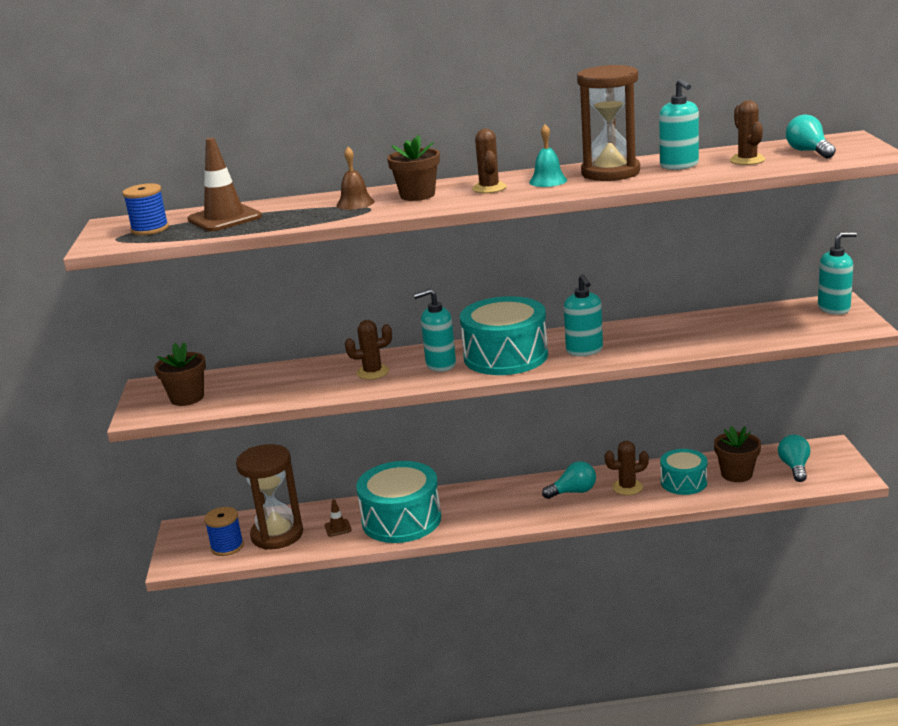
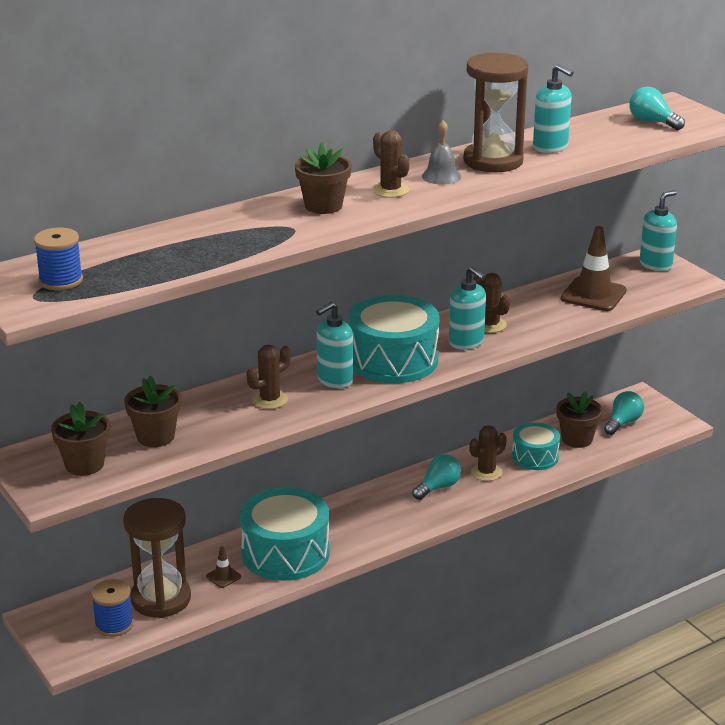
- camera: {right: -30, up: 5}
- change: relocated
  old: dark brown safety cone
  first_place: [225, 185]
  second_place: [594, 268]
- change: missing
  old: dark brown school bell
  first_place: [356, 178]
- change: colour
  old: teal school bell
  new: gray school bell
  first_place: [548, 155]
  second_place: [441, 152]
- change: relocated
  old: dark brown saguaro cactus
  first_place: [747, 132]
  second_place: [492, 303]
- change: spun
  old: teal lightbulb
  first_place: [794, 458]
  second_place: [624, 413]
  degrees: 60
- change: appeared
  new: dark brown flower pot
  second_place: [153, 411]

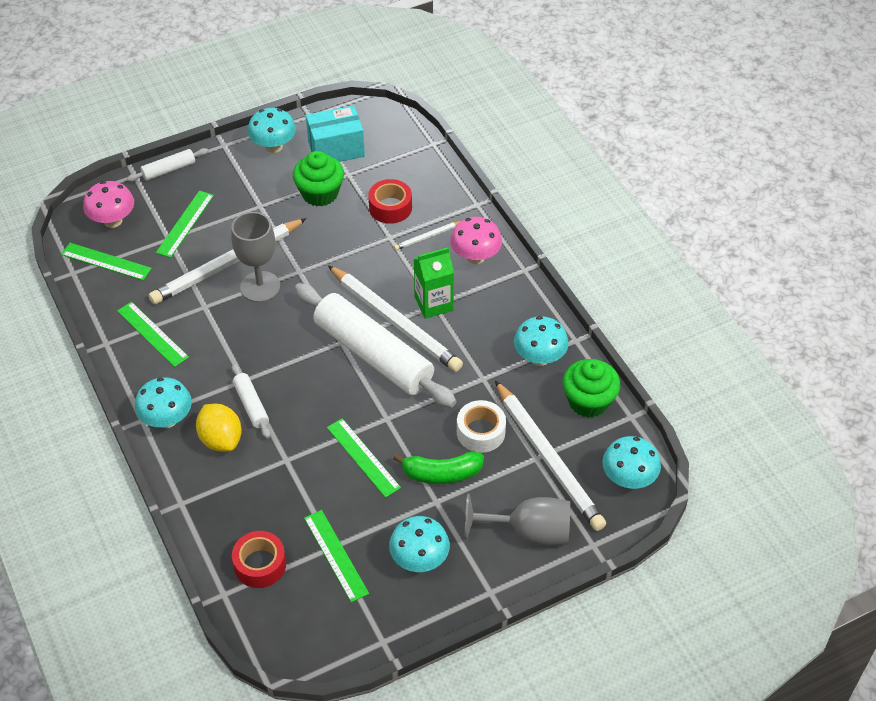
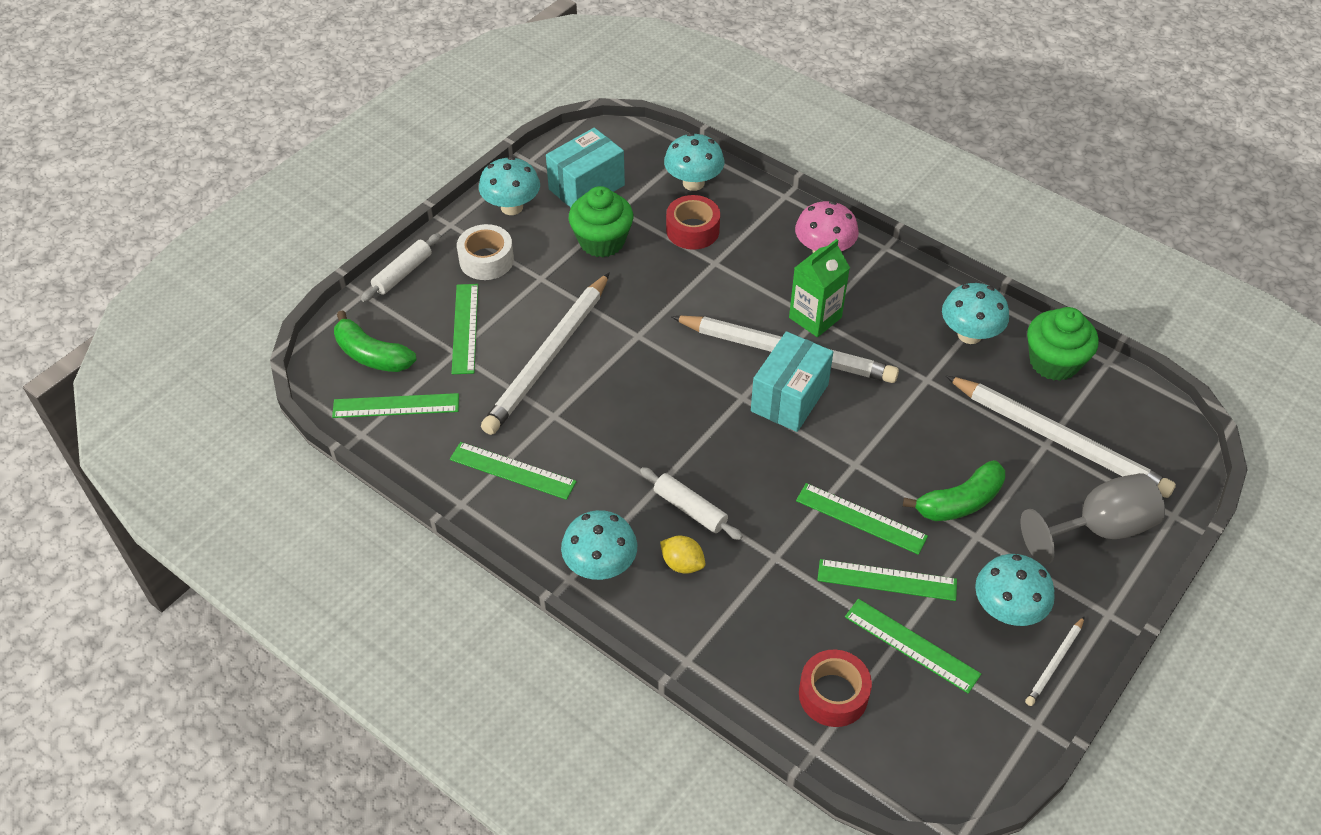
- camera: {right: -25, up: 0}
- change: exchanged
  old: rose-pink fungus
  new: green banana
  first_place: [108, 204]
  second_place: [375, 341]
- change: size
  old: bright yellow lemon
  first_place: [219, 428]
  second_place: [682, 555]
  factor: 0.63
- change: missing
  old: gray goblet
  first_place: [255, 257]
- change: exchanged
  old: pure white pastry roller
  new: teal package
  first_place: [375, 345]
  second_place: [792, 381]
- change: relocated
  old: pure white pencil
  first_place: [427, 235]
  second_place: [1055, 661]
- change: relocated
  old: pure white roll of tape
  first_place: [481, 426]
  second_place: [485, 252]
- change: relocated
  old: teal fungus
  first_place: [631, 462]
  second_place: [694, 162]
- change: appeared
  new: green ruler
  second_place: [887, 580]

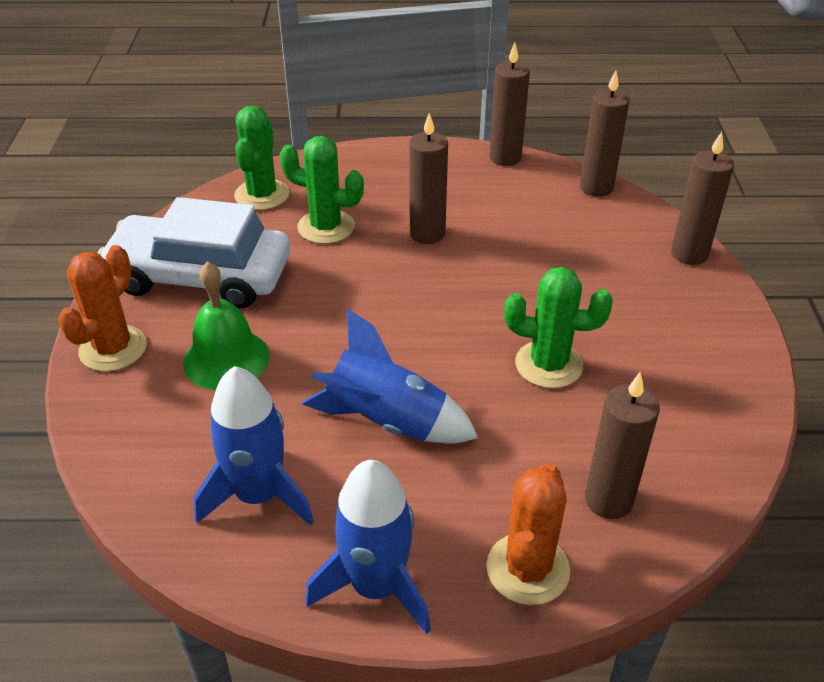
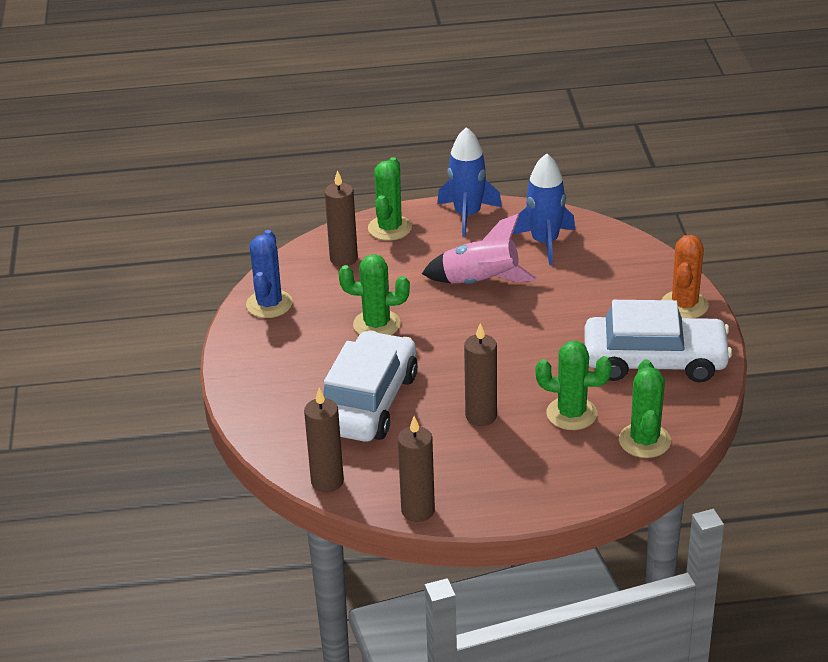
- camera: {right: 175, up: -5}
- change: missing
  old: green school bell
  first_place: [226, 325]
- change: colour
  old: cobalt rocket
  new: rose-pink rocket
  first_place: [390, 376]
  second_place: [479, 249]
- change: colour
  old: bright orange saguaro cactus
  new: green saguaro cactus
  first_place: [528, 534]
  second_place: [390, 199]
- change: missing
  old: dark brown pillar candle
  first_place: [702, 198]
- change: appeared
  new: cobalt saguaro cactus
  second_place: [269, 274]
- change: appeared
  new: pure white automobile
  second_place: [370, 386]

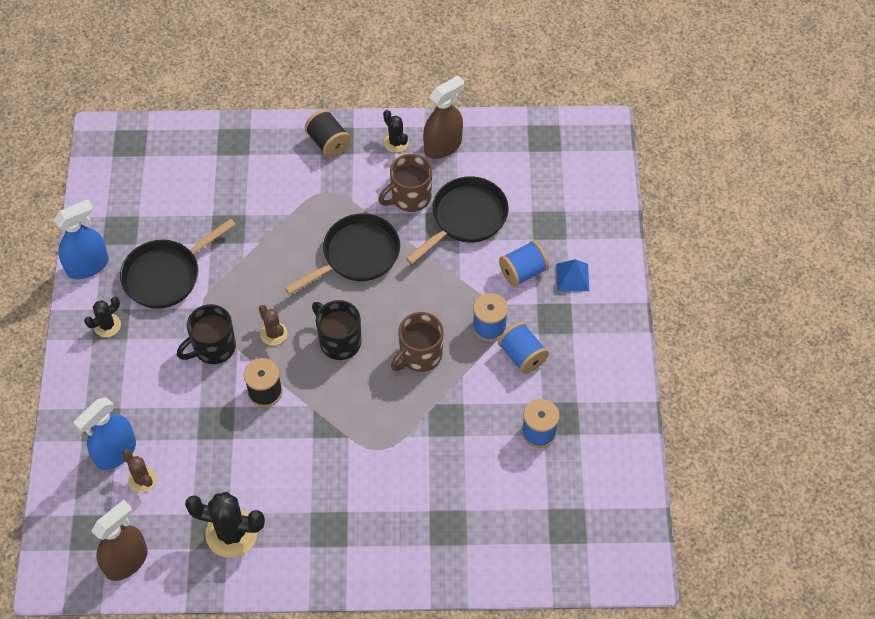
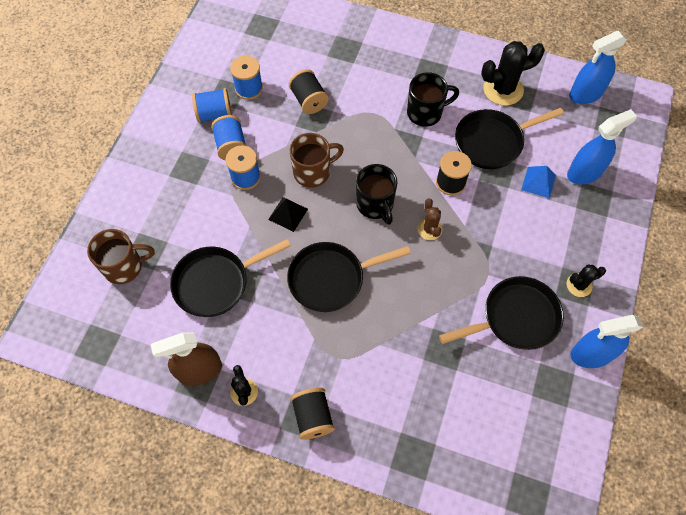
- camera: {right: -160, up: 5}
- change: colour
  old: dark brown spray bottle
  new: cobalt spray bottle
  first_place: [120, 540]
  second_place: [598, 67]
- change: missing
  old: dark brown saguaro cactus
  first_place: [139, 471]
- change: relocated
  old: ebony mug
  first_place: [206, 334]
  second_place: [433, 99]
- change: spun
  old: ebony saguaro cactus
  first_place: [225, 525]
  second_place: [513, 73]
  degrees: -45
- change: relocated
  old: dark brown mug
  first_place: [405, 183]
  second_place: [121, 256]
- change: relocated
  old: cobalt reel of thread
  first_place: [524, 263]
  second_place: [212, 105]
- change: relocated
  old: cobalt pyramid shape
  first_place: [572, 275]
  second_place: [538, 182]
- change: appeared
  new: ebony pyramid shape
  second_place: [288, 214]
- change: appeared
  new: ebony reel of thread
  second_place: [309, 91]
- change: appeared
  new: ebony skillet
  second_place: [509, 138]

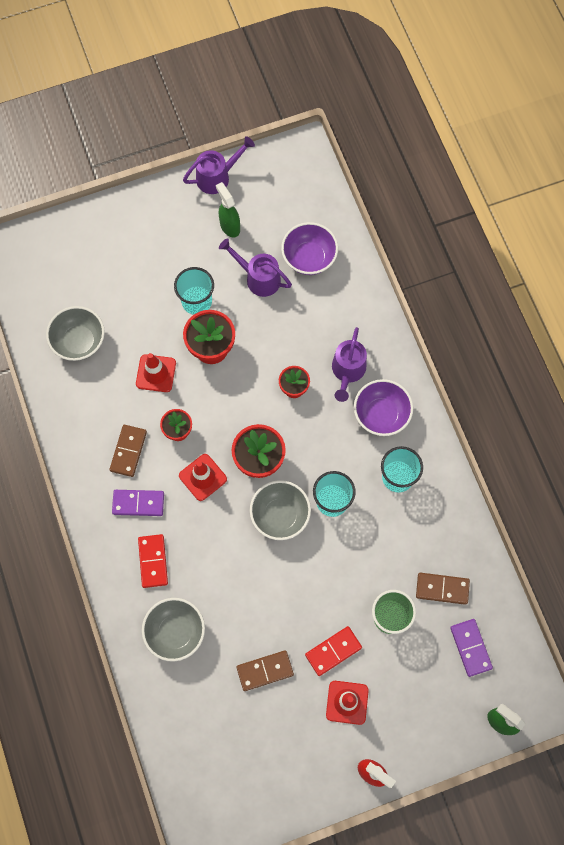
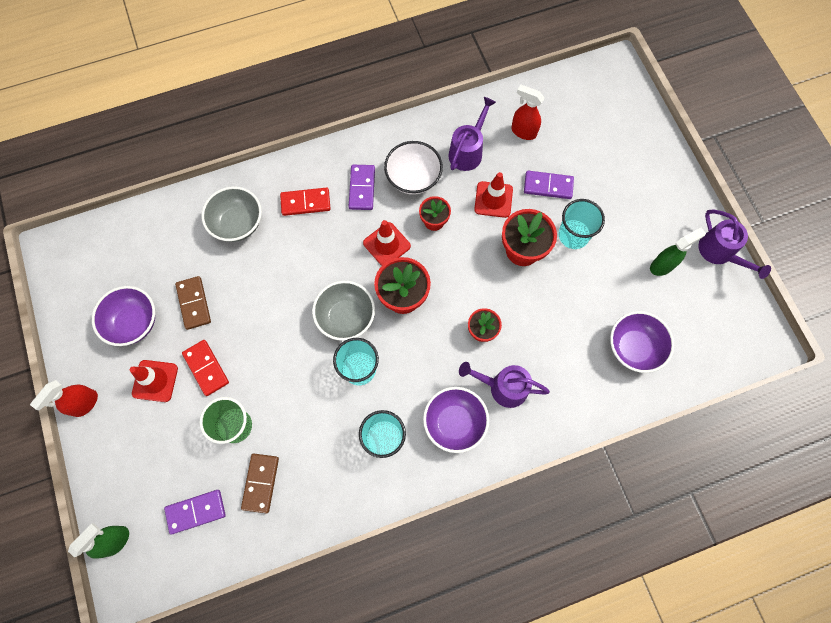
- camera: {right: 90, up: 0}
- change: exchanged
  old: gray deep dish
  new: scarlet spray bottle
  first_place: [75, 333]
  second_place: [527, 112]
- change: exchanged
  old: dark brown domino piece
  new: pure white deep dish
  first_place: [128, 451]
  second_place: [413, 168]
- change: relocated
  old: violet watering pot
  first_place: [255, 267]
  second_place: [472, 134]
- change: appeared
  new: violet deep dish
  second_place: [123, 316]
- change: appeared
  new: violet domino piece
  second_place: [549, 185]

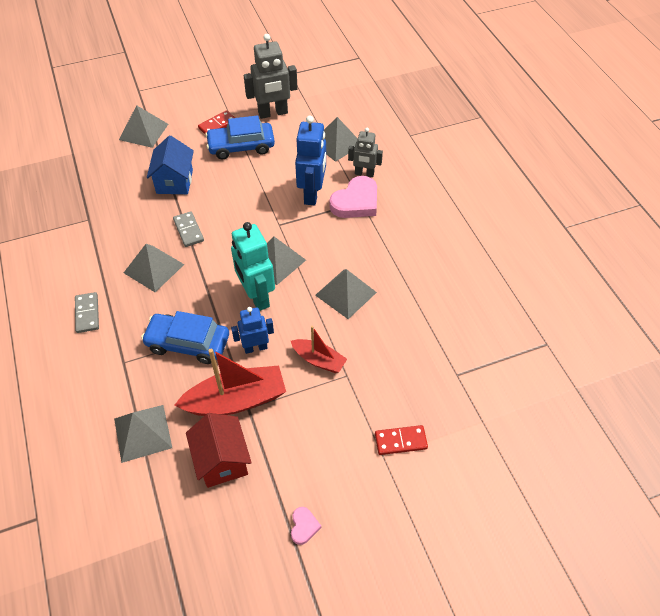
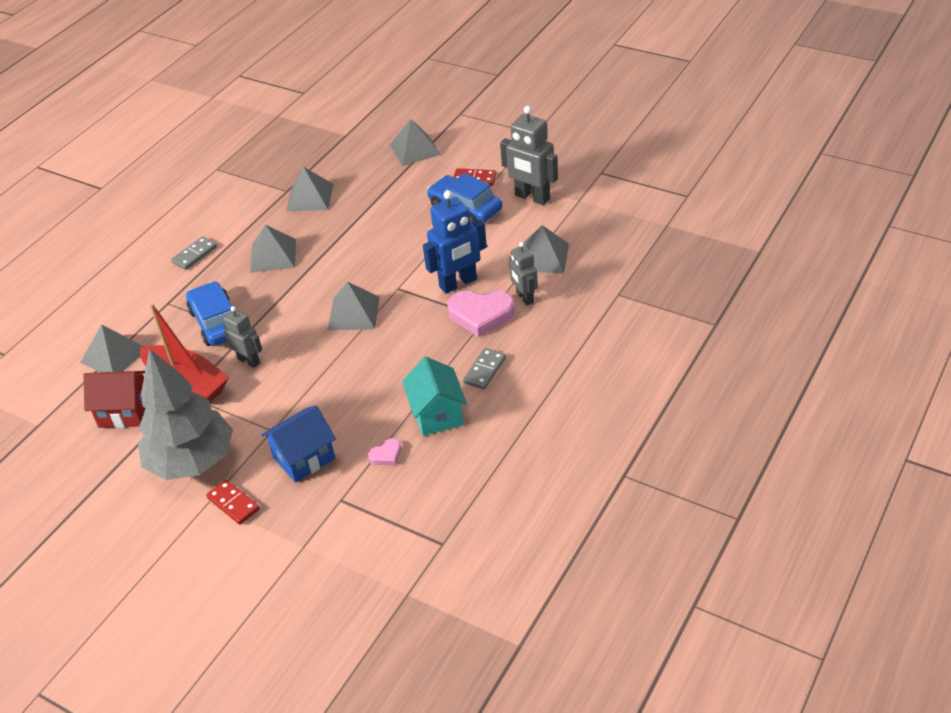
- camera: {right: 55, up: -10}
- change: relocated
  old: cobalt cottage
  first_place: [170, 164]
  second_place: [298, 444]
- change: relocated
  old: gray domino piece
  first_place: [188, 229]
  second_place: [484, 369]
- change: spun
  old: scarlet cottage
  first_place: [219, 450]
  second_place: [114, 399]
  degrees: 60
- change: missing
  old: teal toy robot
  first_place: [253, 266]
- change: colour
  old: cobalt toy robot
  new: gray toy robot
  first_place: [252, 330]
  second_place: [243, 337]
- change: missing
  old: scarlet toy boat
  first_place: [319, 349]
- change: relocated
  old: rose-pink heart
  first_place: [306, 526]
  second_place: [384, 451]
- change: relocated
  old: gray pyramid shape
  first_place: [346, 294]
  second_place: [310, 189]
- change: appeared
  new: gray fir tree
  second_place: [185, 414]
- change: appeared
  new: teal cottage
  second_place: [434, 396]

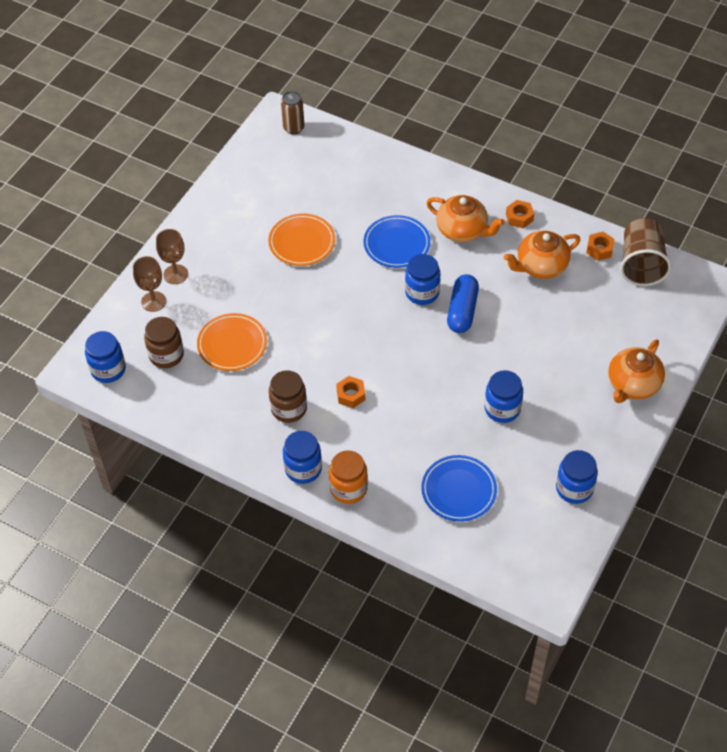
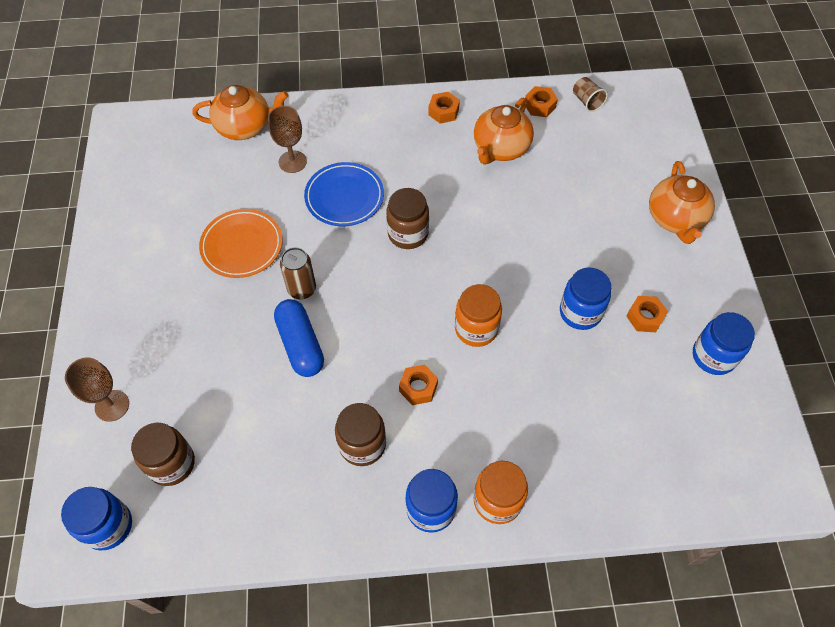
- camera: {right: -35, up: 5}
- change: relocated
  old: dark brown goblet
  first_place: [172, 256]
  second_place: [287, 139]
- change: missing
  old: bright orange dinner plate
  first_place: [232, 342]
- change: relocated
  old: dark brown can
  first_place: [292, 112]
  second_place: [298, 273]
- change: colour
  old: cobalt jam jar
  new: dark brown jam jar
  first_place: [422, 279]
  second_place: [407, 218]
- change: missing
  old: cobalt dinner plate
  first_place: [459, 488]
- change: relocated
  old: bright orange teapot
  first_place: [466, 218]
  second_place: [240, 112]
- change: relocated
  old: cobalt pill shape
  first_place: [463, 303]
  second_place: [299, 338]
- change: size
  old: dark brown beaker
  first_place: [646, 252]
  second_place: [590, 94]
  factor: 0.48
- change: appeared
  new: bright orange jam jar
  second_place: [478, 315]
- change: appeared
  new: bright orange hexagon nut
  second_place: [647, 314]

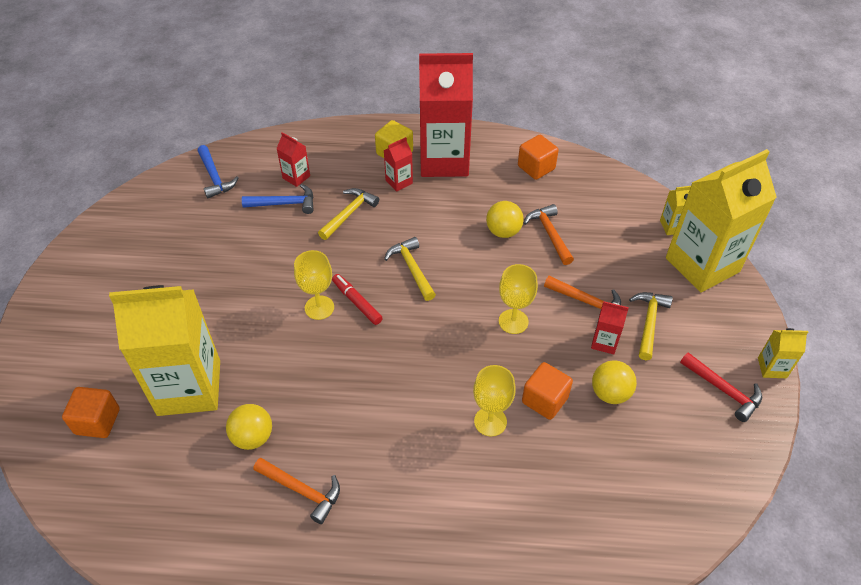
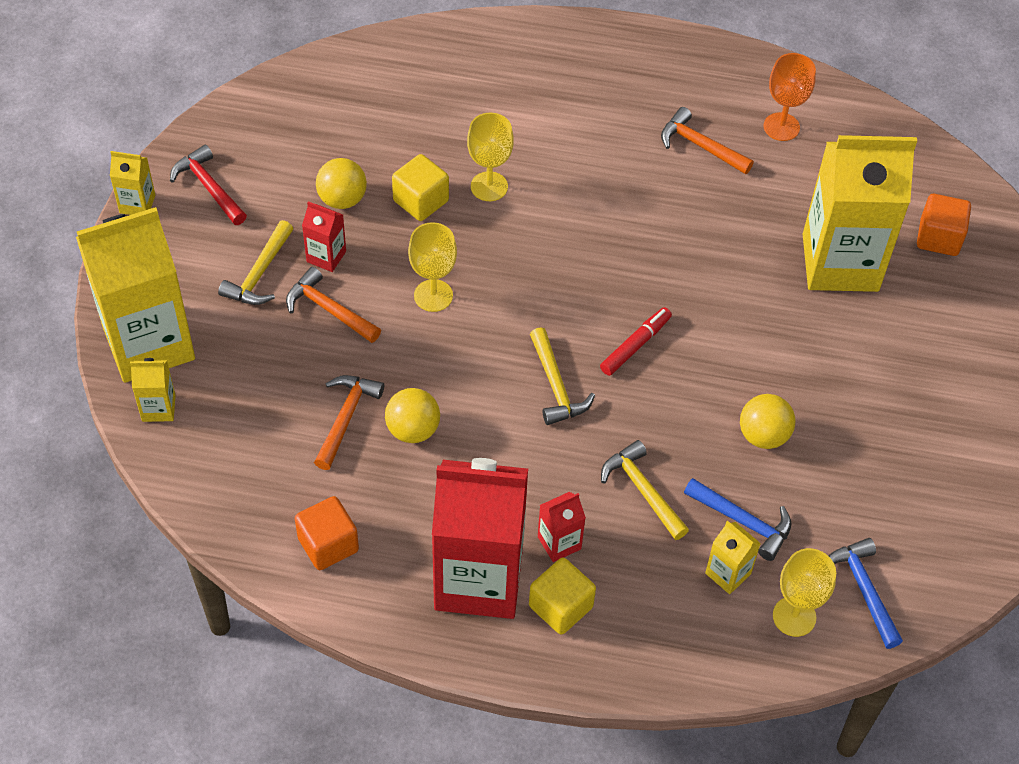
- camera: {right: -175, up: 5}
- change: relocated
  old: bright yellow play ball
  first_place: [249, 427]
  second_place: [768, 421]
- change: spun
  old: cobalt hammer
  first_place: [278, 199]
  second_place: [737, 519]
  degrees: -150
- change: colour
  old: scarlet juice carton
  new: bright yellow juice carton
  first_place: [293, 159]
  second_place: [733, 557]
- change: relocated
  old: bright yellow goblet
  first_place: [314, 285]
  second_place: [804, 592]
- change: spun
  old: bright yellow hammer
  first_place: [348, 214]
  second_place: [645, 490]
  degrees: 105
- change: spun
  old: scarlet felt pen
  first_place: [357, 299]
  second_place: [636, 341]
  degrees: -105
- change: colour
  old: bright orange cube
  new: bright yellow cube
  first_place: [547, 391]
  second_place: [420, 187]
- change: spun
  old: bright orange hammer
  first_place: [549, 234]
  second_place: [349, 422]
  degrees: -150
- change: appeared
  new: bright orange goblet
  second_place: [790, 97]

